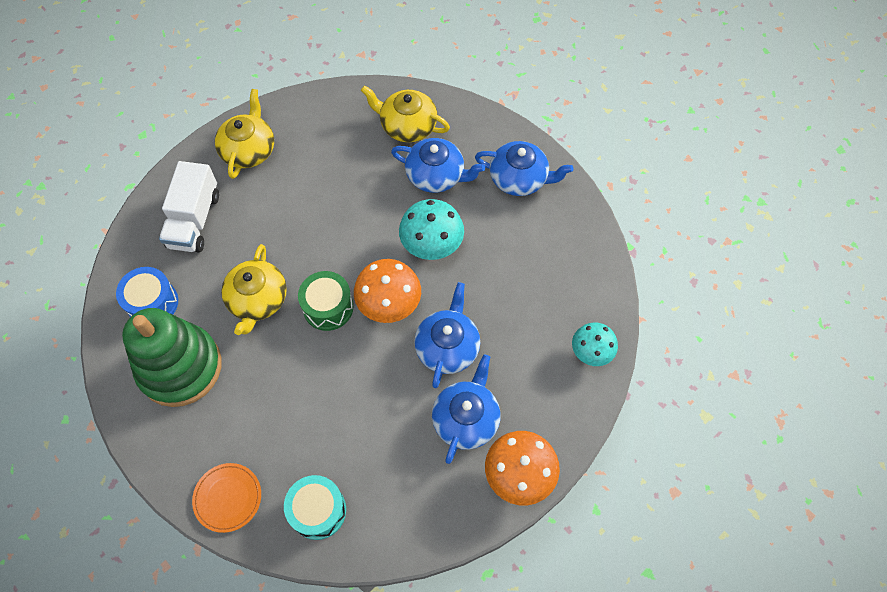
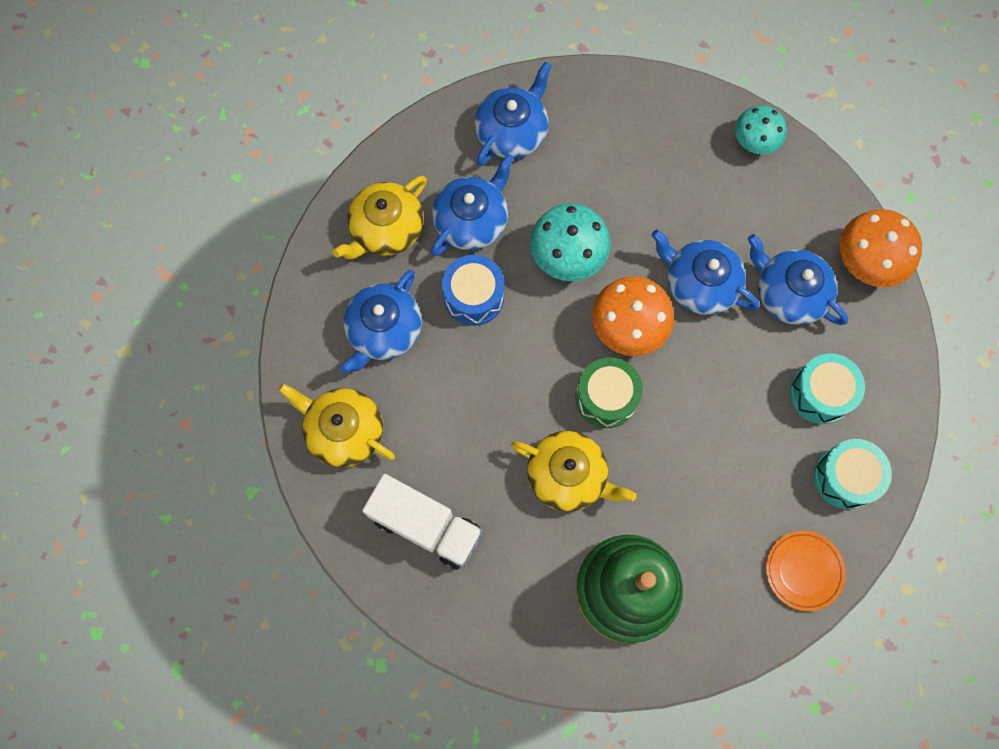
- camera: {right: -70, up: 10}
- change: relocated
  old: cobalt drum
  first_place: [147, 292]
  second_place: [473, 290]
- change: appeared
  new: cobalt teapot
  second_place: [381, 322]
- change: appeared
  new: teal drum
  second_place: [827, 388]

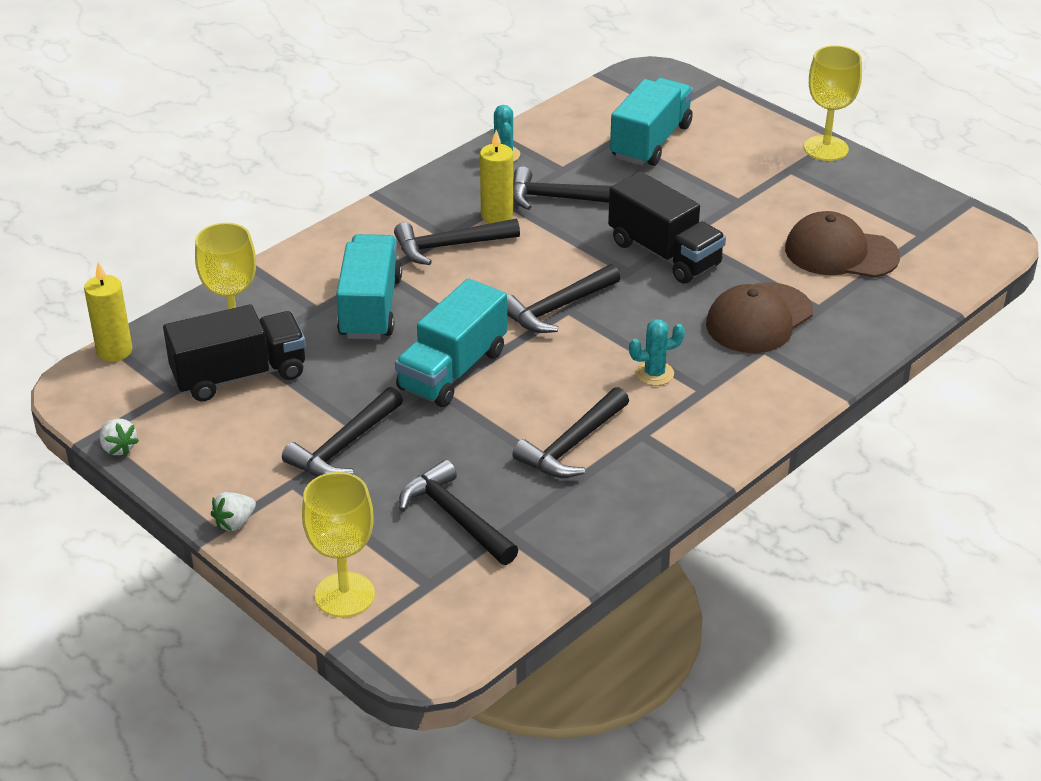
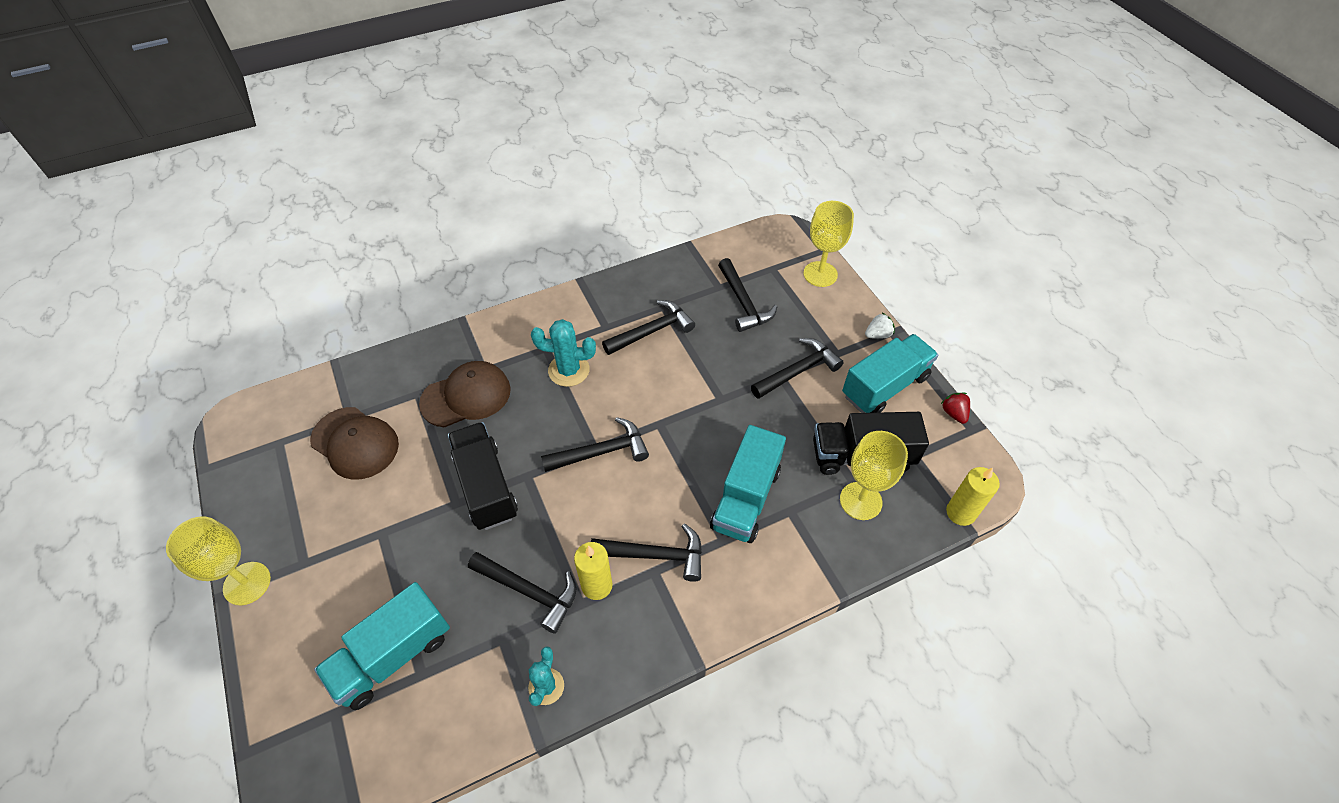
- camera: {right: -160, up: 15}
- change: colour
  old: pure white berry
  new: scarlet berry
  first_place: [119, 437]
  second_place: [955, 408]
- change: relocated
  old: teal truck
  first_place: [451, 342]
  second_place: [890, 373]
- change: size
  old: teal saguaro cactus
  first_place: [657, 352]
  second_place: [563, 353]
  factor: 1.5

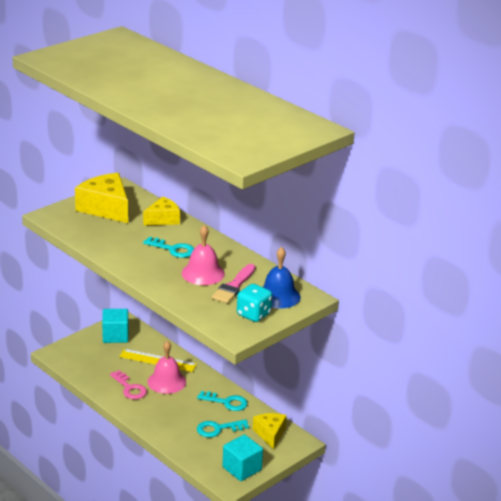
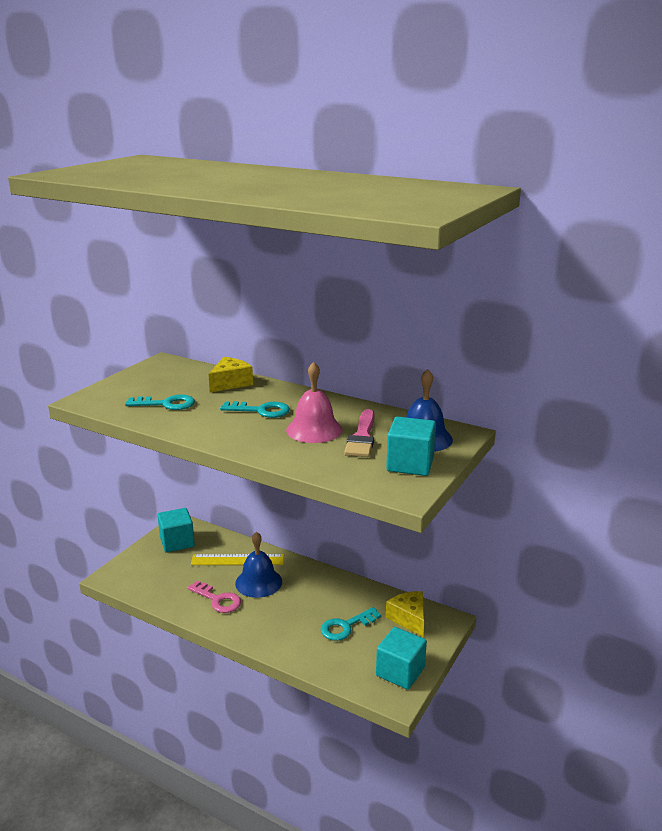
- camera: {right: -15, up: -5}
- change: missing
  old: bright yellow cheese
  first_place: [101, 198]
- change: colour
  old: rose-pink school bell
  new: cobalt school bell
  first_place: [167, 367]
  second_place: [258, 565]
- change: relocated
  old: teal latchkey
  first_place: [222, 401]
  second_place: [160, 402]
- change: exchanged
  old: teal die
  new: teal cube
  first_place: [254, 303]
  second_place: [411, 446]

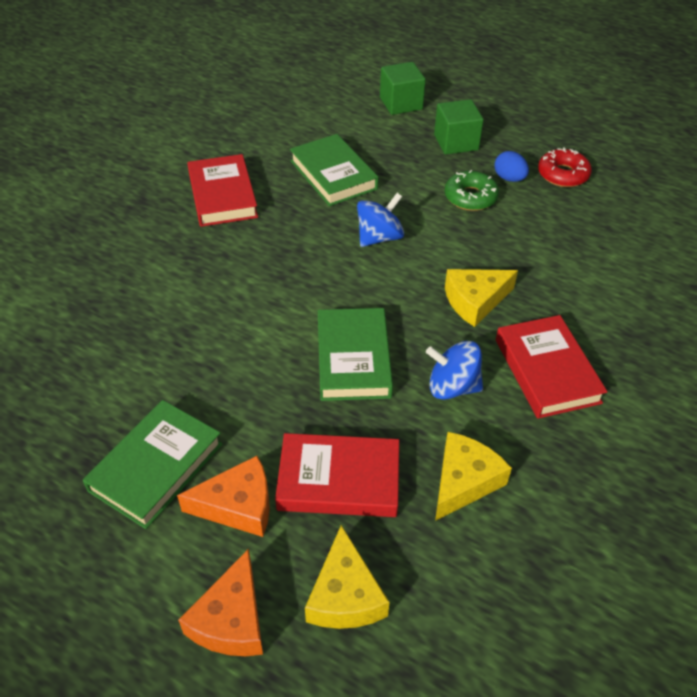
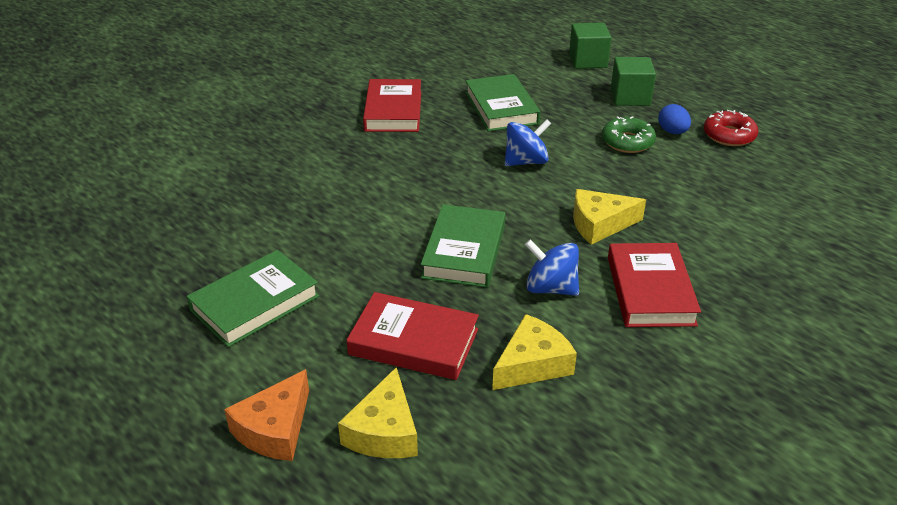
- camera: {right: 15, up: -10}
- change: missing
  old: bright orange cheese
  first_place: [223, 496]

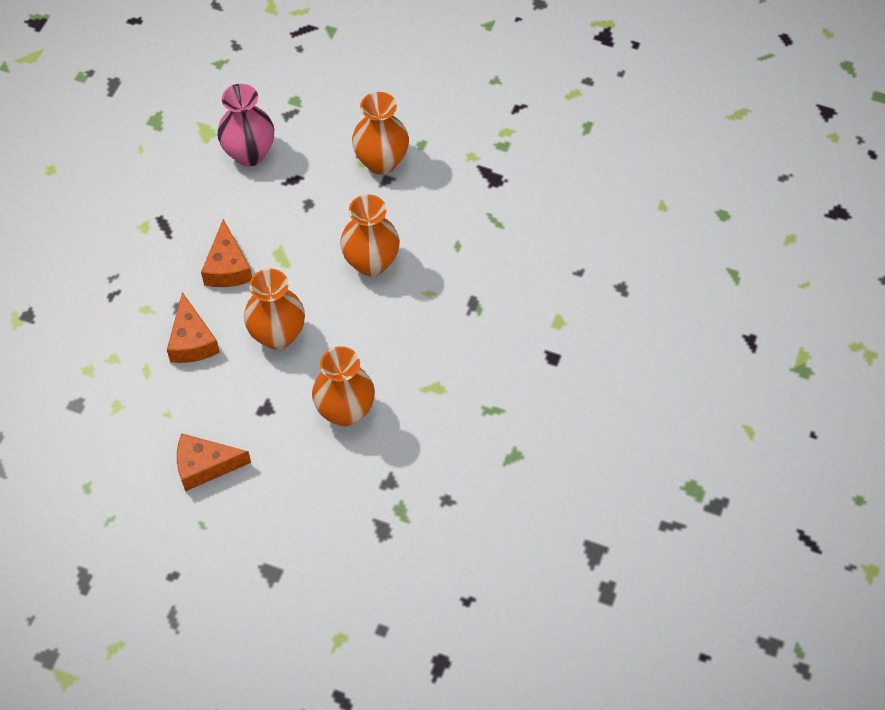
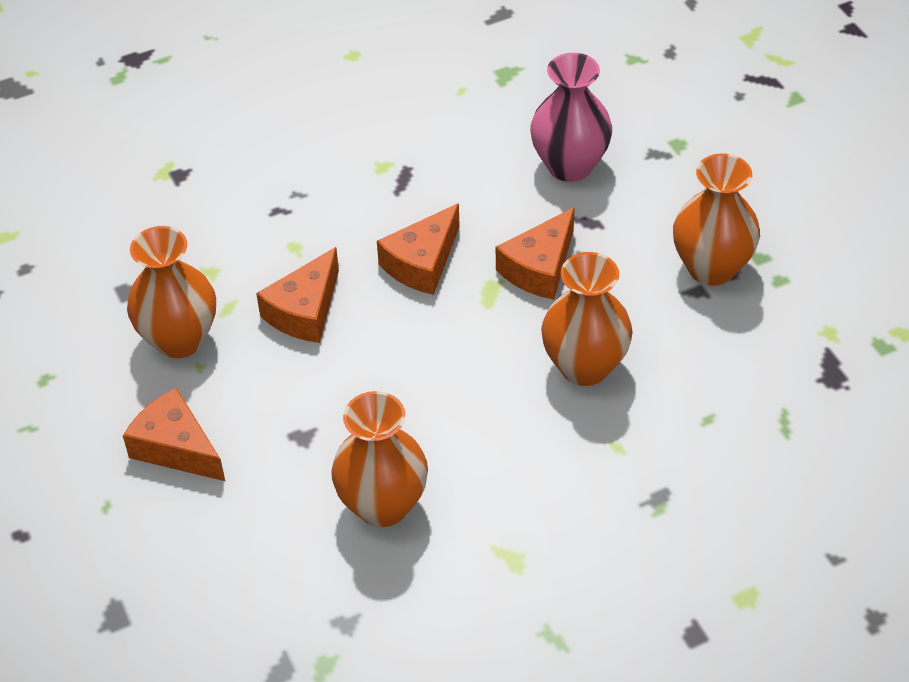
- camera: {right: 45, up: -10}
- change: relocated
  old: bright orange flower vase
  first_place: [274, 309]
  second_place: [171, 292]
- change: appeared
  new: bright orange cheese
  second_place: [535, 253]

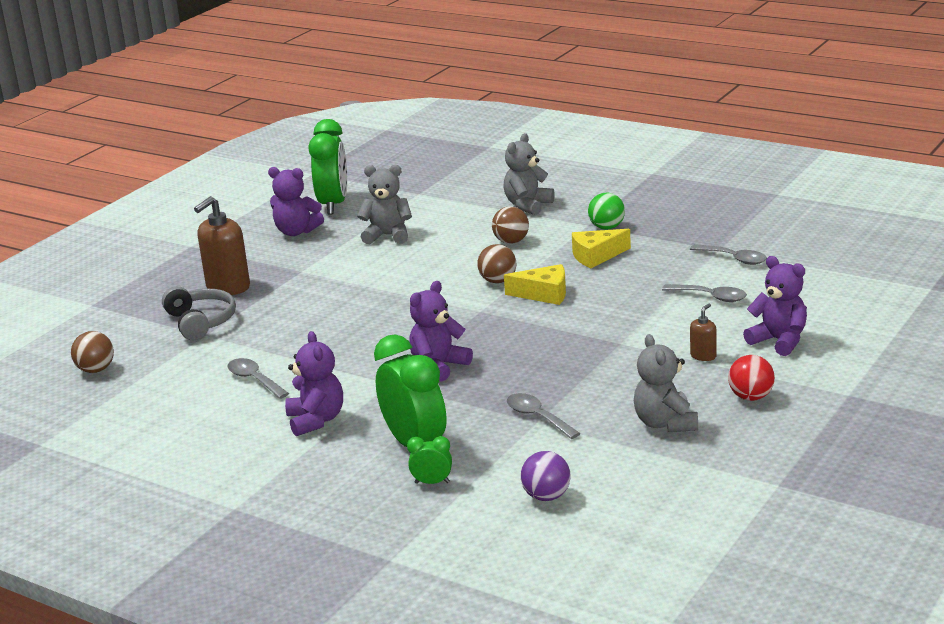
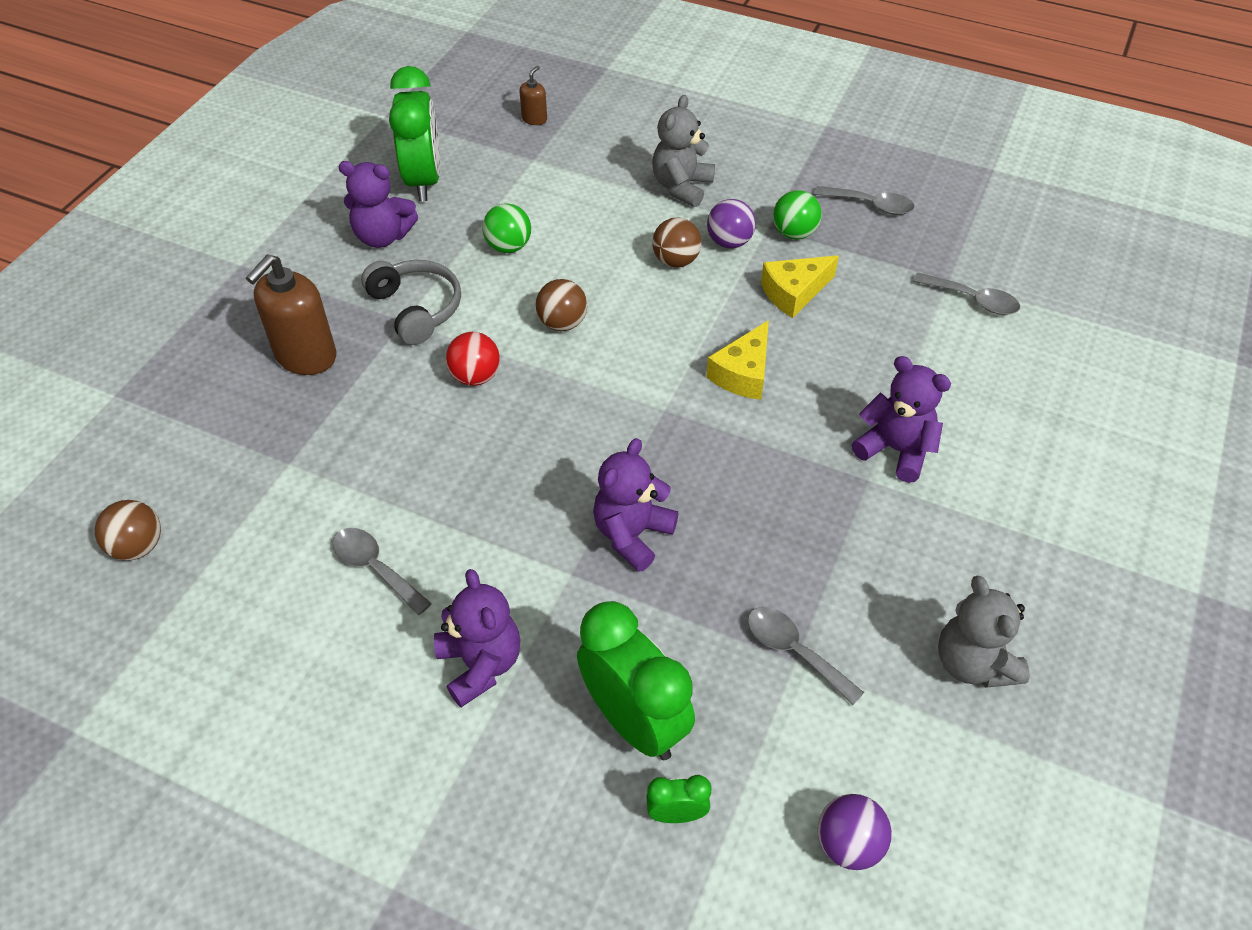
- camera: {right: -10, up: 25}
- change: relocated
  old: gray over-ear headphones
  first_place: [199, 313]
  second_place: [411, 302]
- change: exchanged
  old: gray teddy
  new: green play ball
  first_place: [384, 204]
  second_place: [506, 228]
- change: relocated
  old: dark brown play ball
  first_place: [496, 263]
  second_place: [561, 305]
- change: spun
  old: bright yellow cheese
  first_place: [535, 284]
  second_place: [737, 360]
  degrees: 120
- change: relocated
  old: gray spoon
  first_place: [704, 293]
  second_place: [864, 200]
- change: relocated
  old: dark brown soap dispenser
  first_place: [703, 332]
  second_place: [533, 95]
- change: relocated
  old: scarlet play ball
  first_place: [751, 378]
  second_place: [473, 359]
- change: relocated
  old: violet teddy
  first_place: [775, 306]
  second_place: [901, 419]
- change: appeared
  new: violet play ball
  second_place: [731, 223]

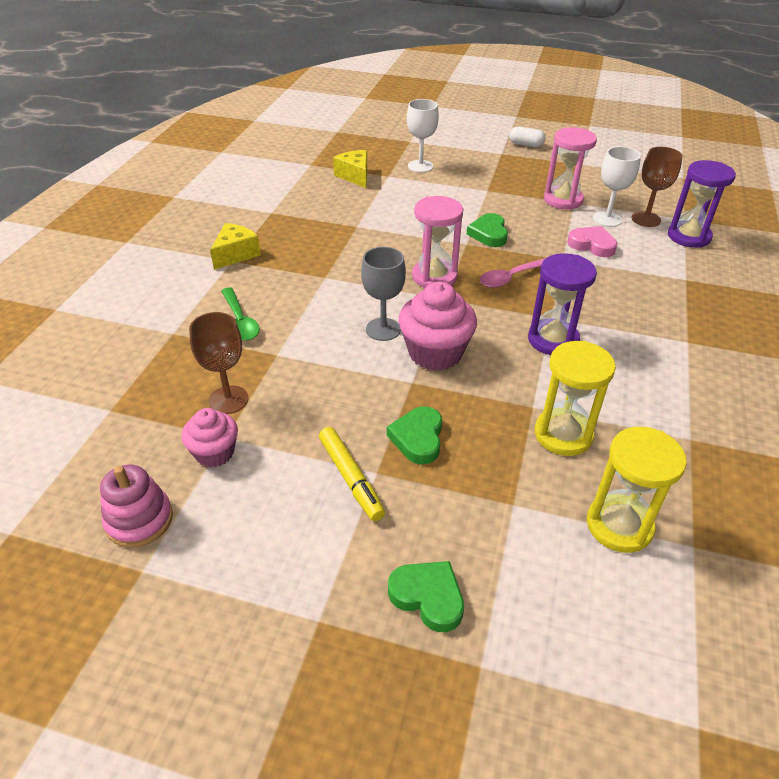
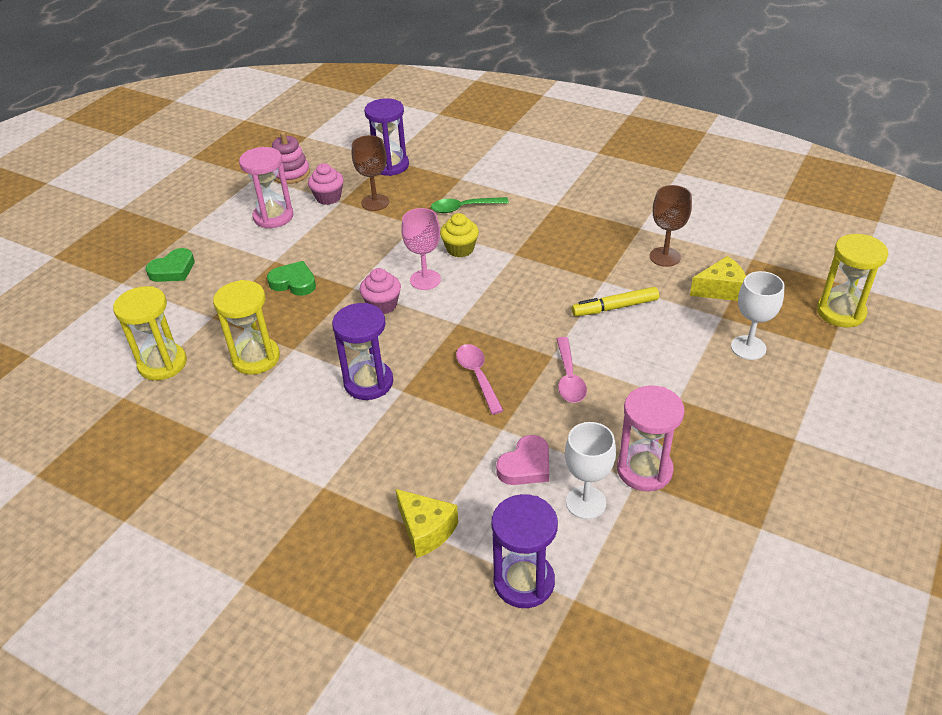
- camera: {right: 105, up: 0}
- change: relocated
  old: bright yellow cheese
  first_place: [235, 246]
  second_place: [426, 523]
- change: relocated
  old: bright yellow felt pen
  first_place: [352, 474]
  second_place: [615, 301]
- change: colour
  old: gray goblet
  new: rose-pink goblet
  first_place: [383, 294]
  second_place: [421, 249]
- change: size
  old: rose-pink cupcake
  first_place: [437, 326]
  second_place: [380, 291]
  factor: 0.61
- change: relocated
  old: rose-pink sandglass
  first_place: [437, 242]
  second_place: [266, 188]
- change: exchanged
  old: green heart
  new: rose-pink spoon
  first_place: [487, 230]
  second_place: [572, 370]
- change: missing
  old: pure white pill shape
  first_place: [527, 136]
- change: relocated
  old: dark brown goblet
  first_place: [657, 187]
  second_place: [671, 226]
- change: appeared
  new: violet sandglass
  second_place: [386, 137]
- change: appeared
  new: bright yellow cupcake
  second_place: [459, 235]
- change: appeared
  new: bright yellow sandglass
  second_place: [852, 280]

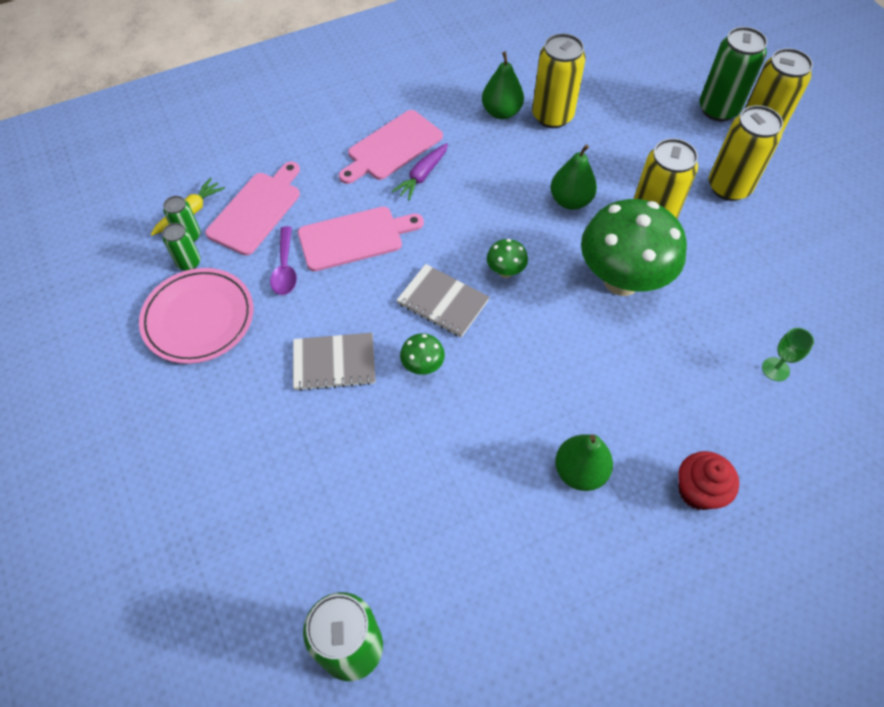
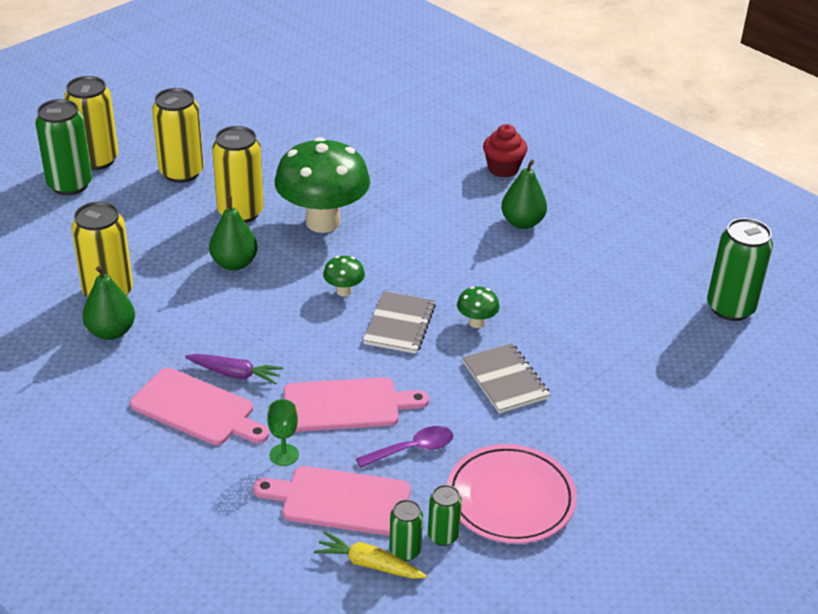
- camera: {right: -110, up: -20}
- change: spun
  old: rose-pink cutting board
  first_place: [361, 239]
  second_place: [356, 404]
  degrees: 120
- change: relocated
  old: green goblet
  first_place: [788, 354]
  second_place: [283, 432]

